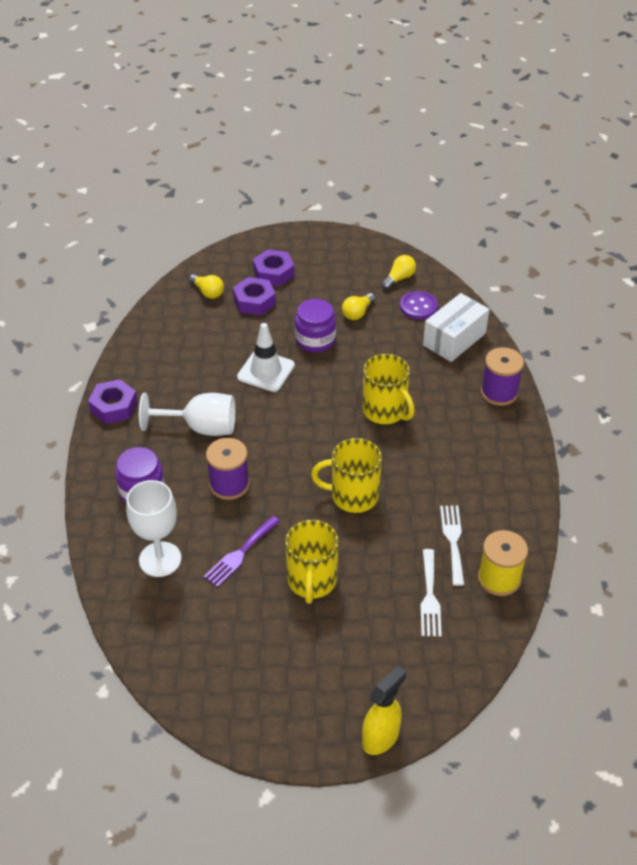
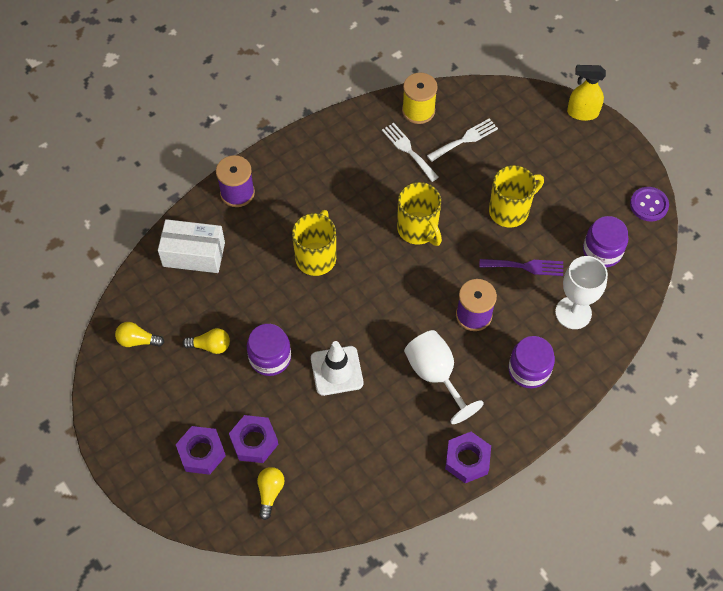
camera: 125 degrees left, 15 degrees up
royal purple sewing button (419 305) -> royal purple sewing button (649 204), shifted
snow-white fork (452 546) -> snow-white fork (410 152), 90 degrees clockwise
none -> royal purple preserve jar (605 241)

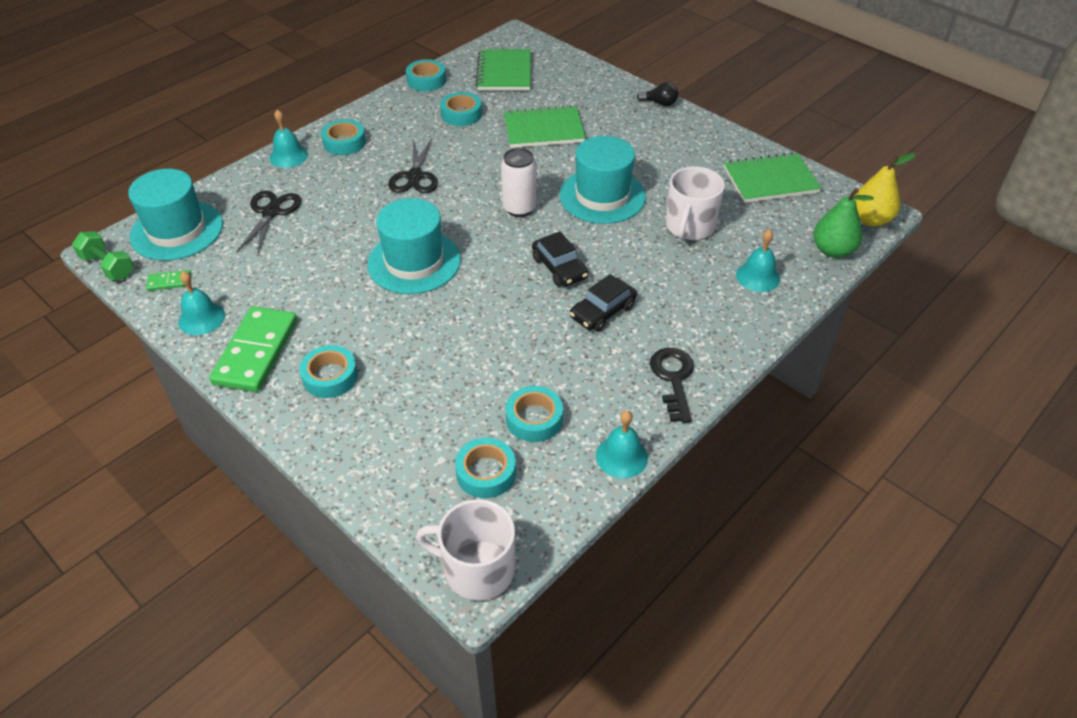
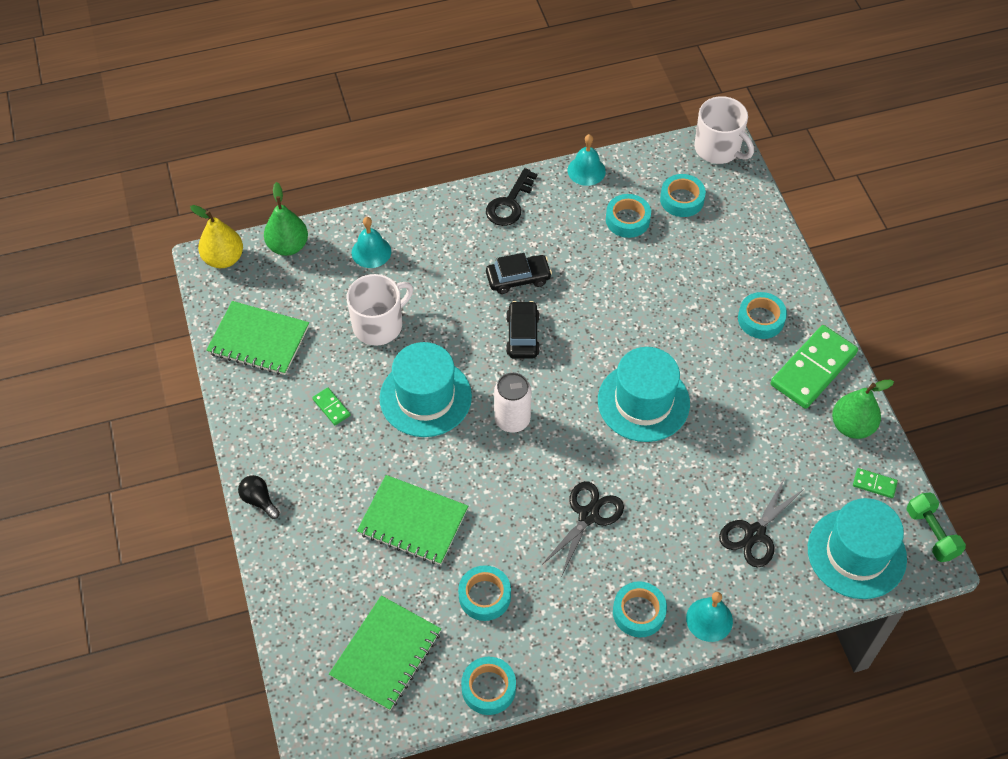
camera: 150 degrees left, 10 degrees up
teal school bell (201 303) -> leaf-green pear fruit (863 409)
none -> leaf-green domino piece (331 406)

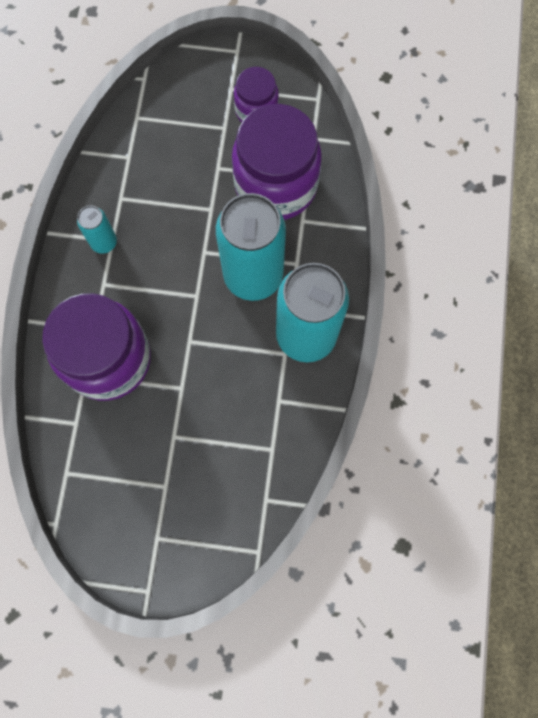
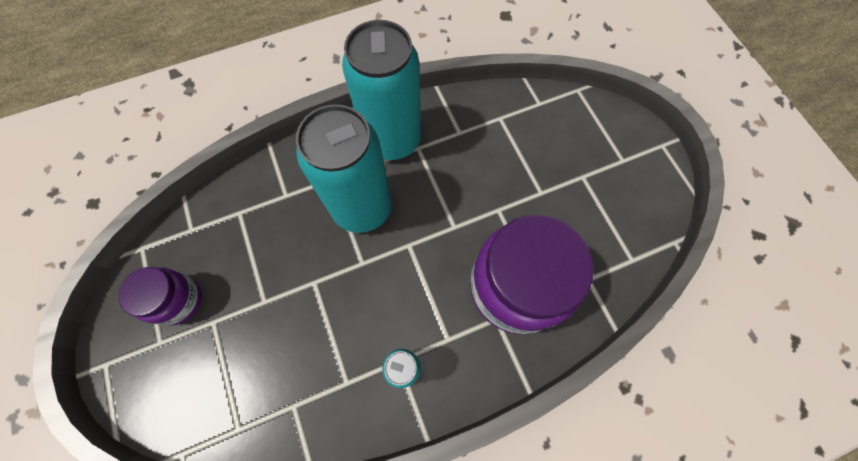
camera: 120 degrees left, 5 degrees down
royal purple preserve jar (277 162) -> none

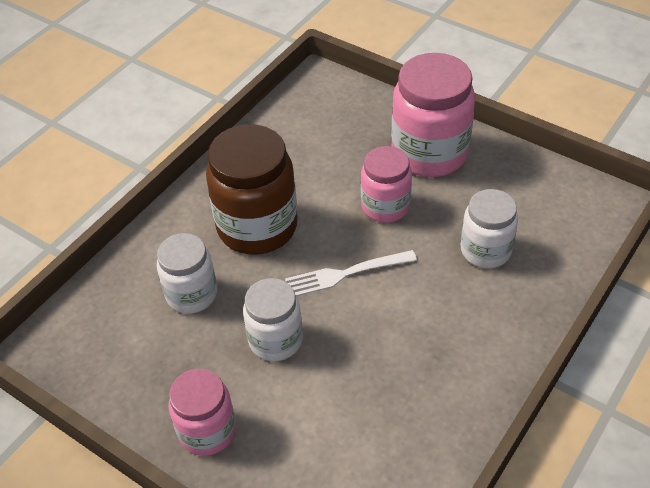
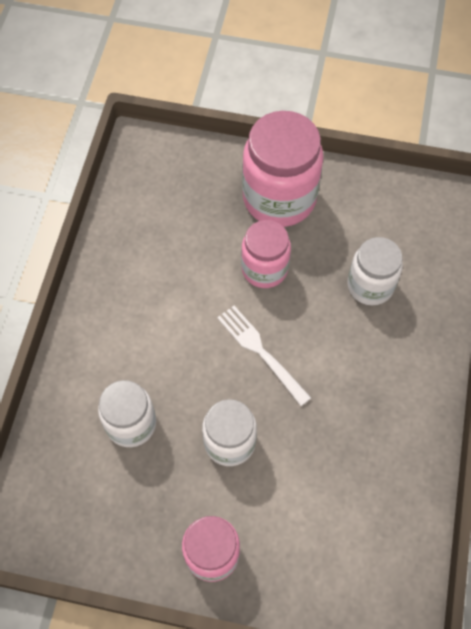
camera: 25 degrees left, 15 degrees up
dark brown preserve jar (252 189) -> none
snow-white fork (351 273) -> snow-white fork (264 356), 90 degrees clockwise

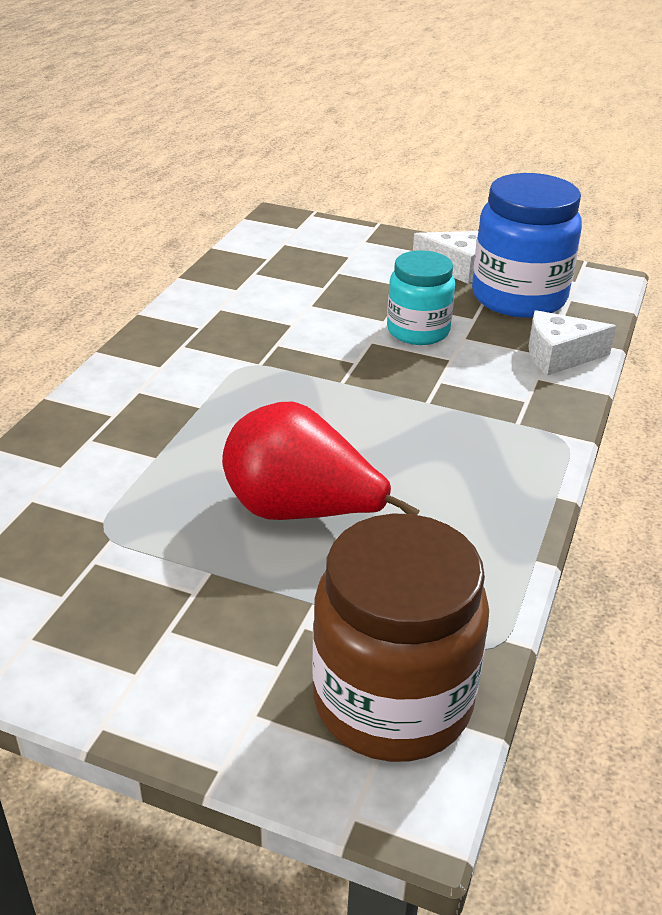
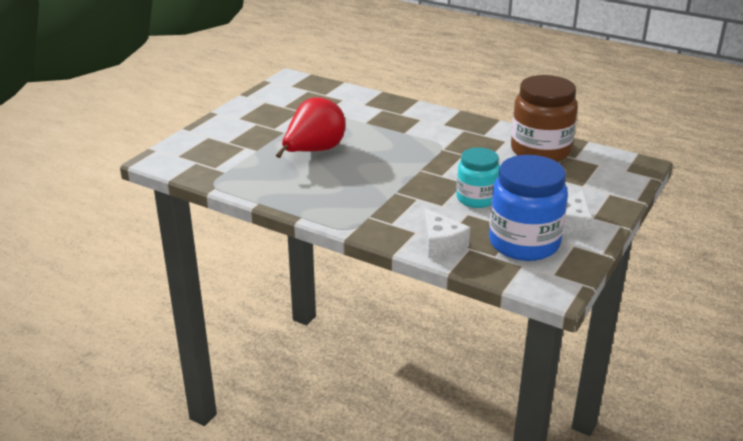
camera: 100 degrees right, 5 degrees down
snow-white cheese (572 343) -> snow-white cheese (447 233), 150 degrees clockwise
dark brown preserve jar (400 638) -> dark brown preserve jar (544 118), shifted

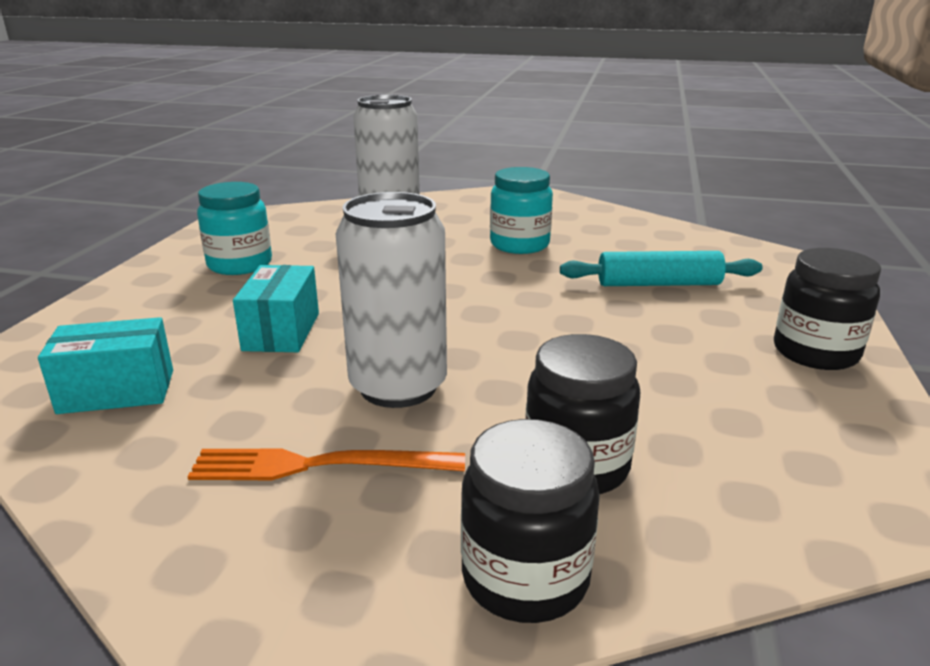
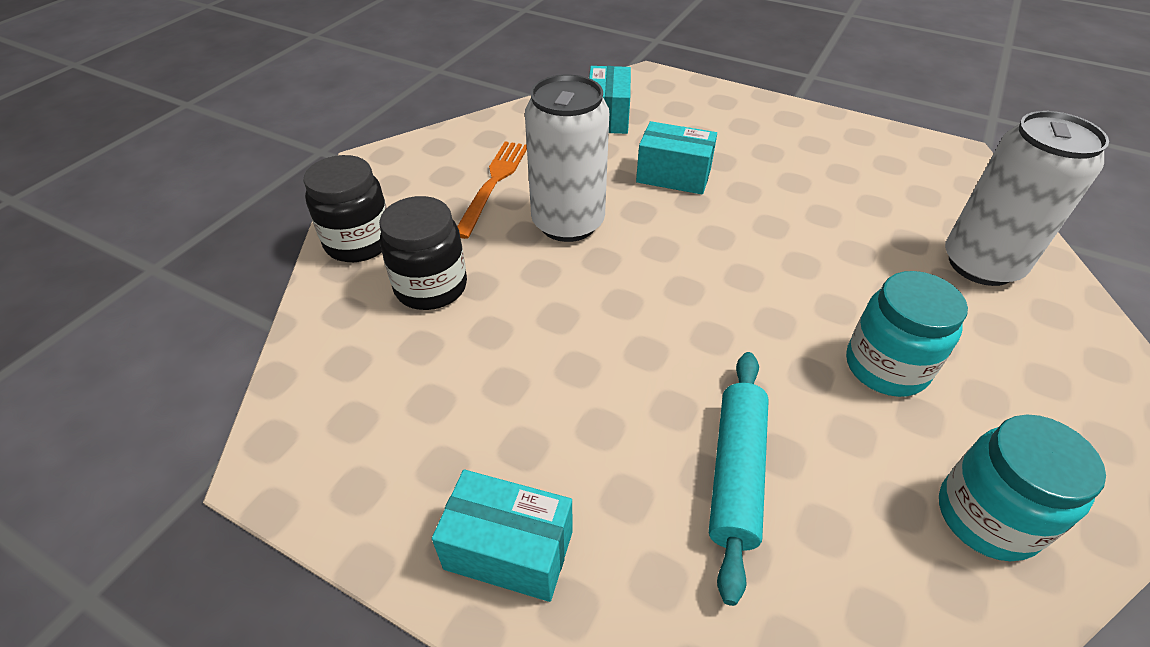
camera: 105 degrees right, 20 degrees up
teal preserve jar (234 228) -> teal preserve jar (1022 487), shifted
ebony preserve jar (827 309) -> teal parcel (502 536)

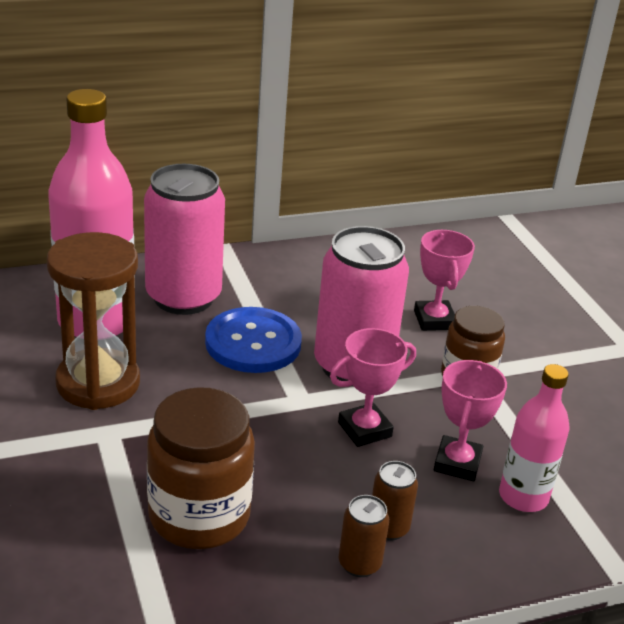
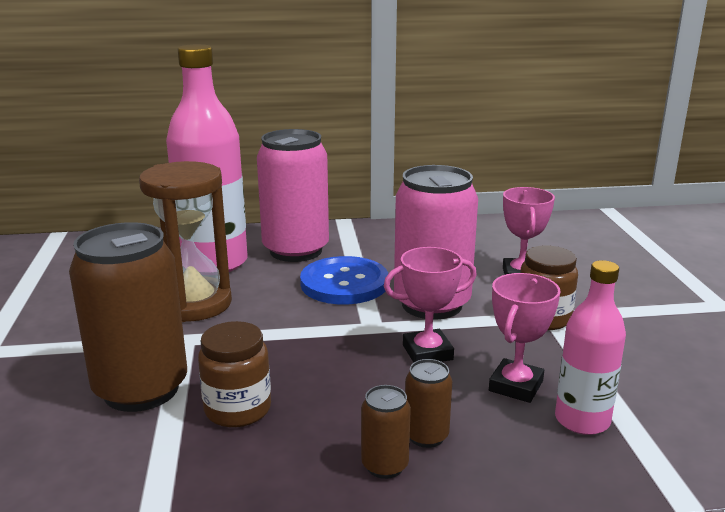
camera: 15 degrees right, 10 degrees down
dark brown preserve jar (201 468) -> dark brown preserve jar (234 374), x0.66
none -> dark brown tin (128 317)

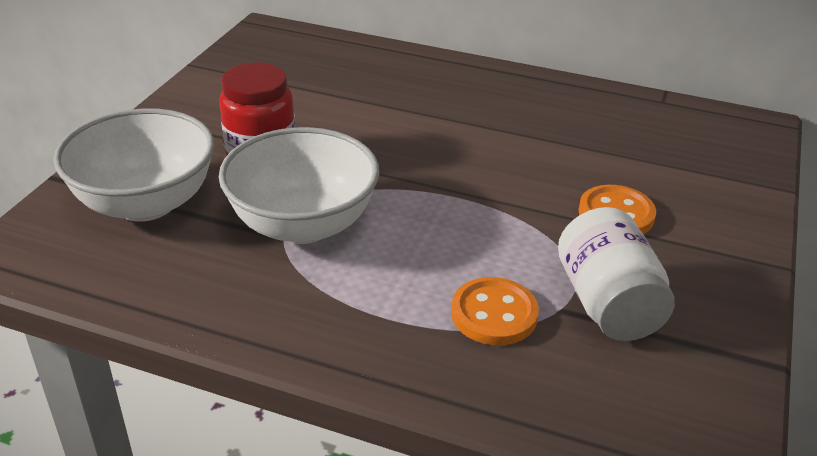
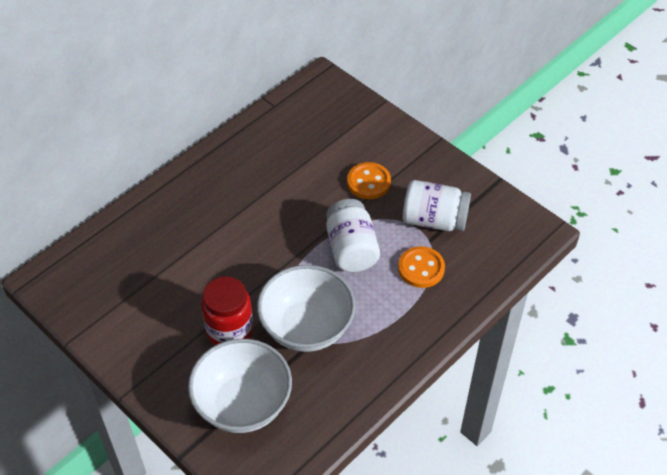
camera: 65 degrees left, 15 degrees up
none -> snow-white preserve jar (353 235)

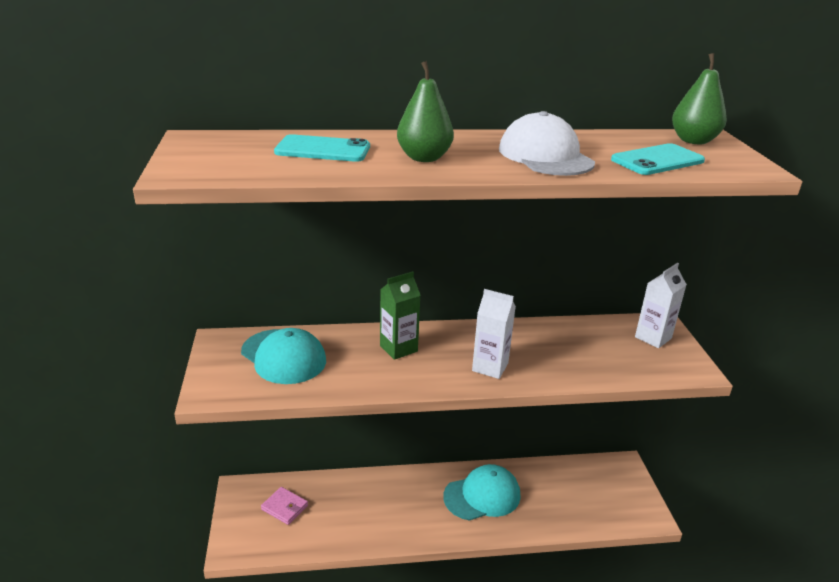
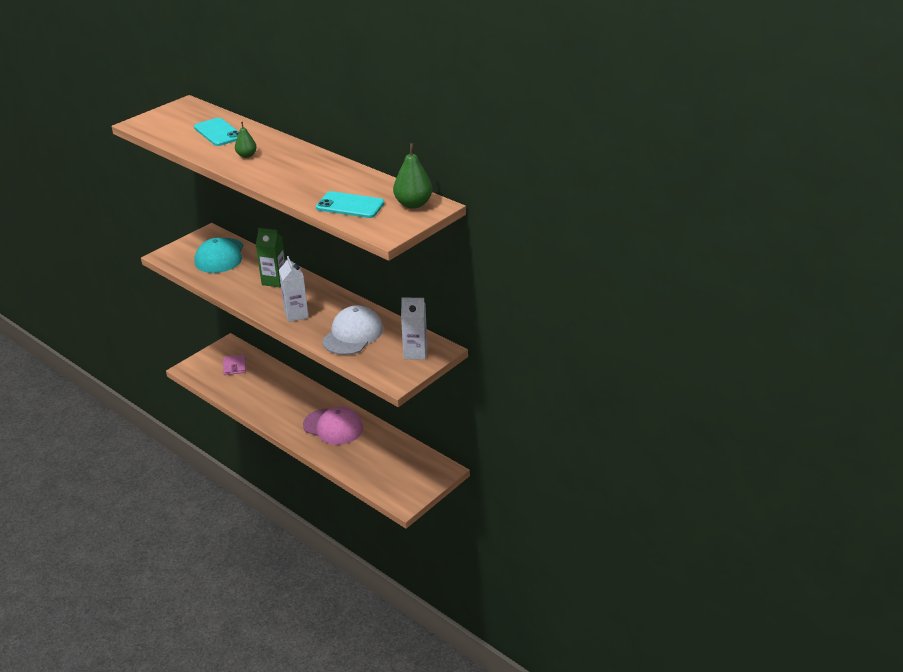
camera: 50 degrees right, 5 degrees up
leaf-green pear fruit (425 111) -> leaf-green pear fruit (246 140), x0.60
snow-white baseball cap (547 143) -> snow-white baseball cap (352 330), shifted
teal baseball cap (481 492) -> rosy baseball cap (333 426)

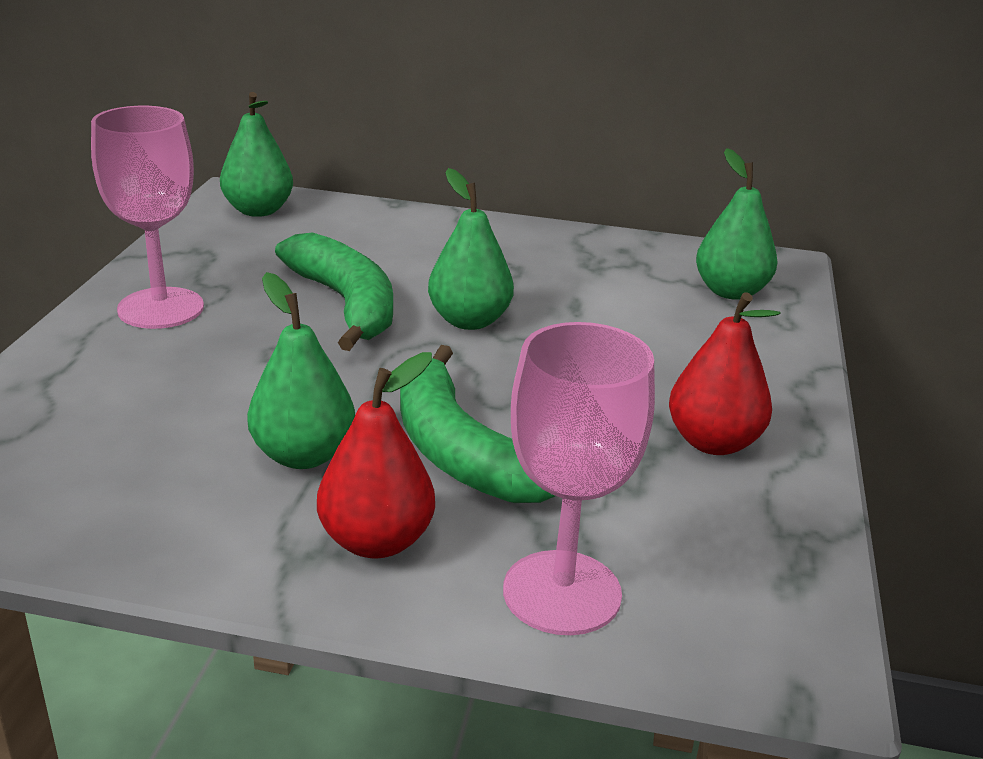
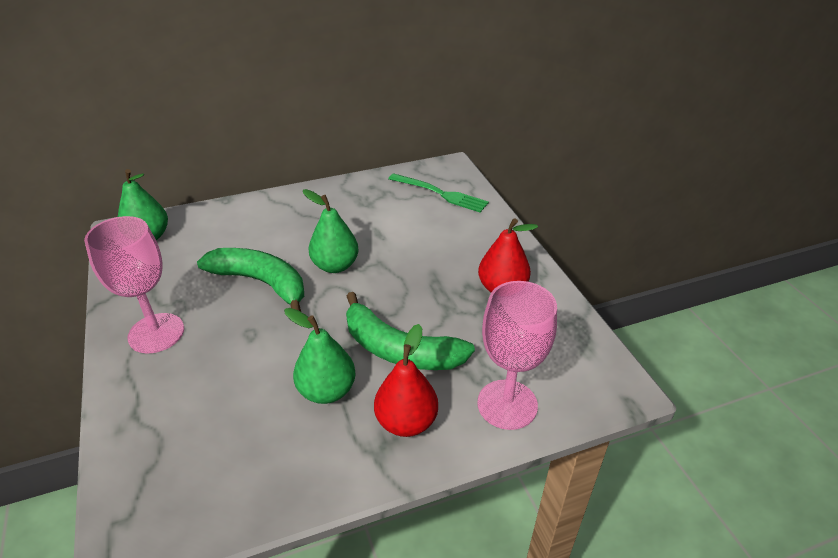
camera: 30 degrees left, 10 degrees up
leaf-green pear fruit (736 224) -> leaf-green fork (438 193)

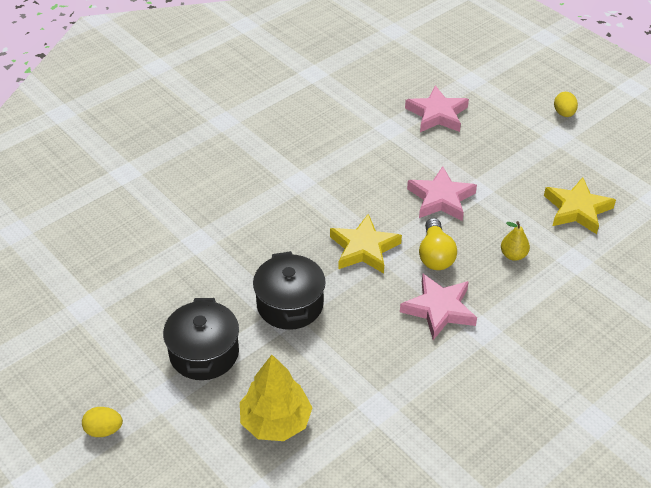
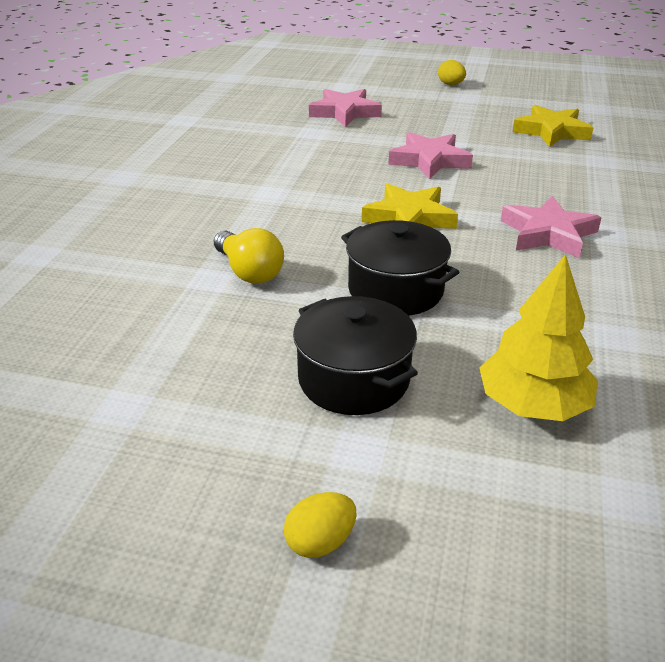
camera: 35 degrees left, 10 degrees down
bright yellow bulb (438 244) -> bright yellow bulb (249 256), shifted
bright yellow pear fruit (515 241) -> none

